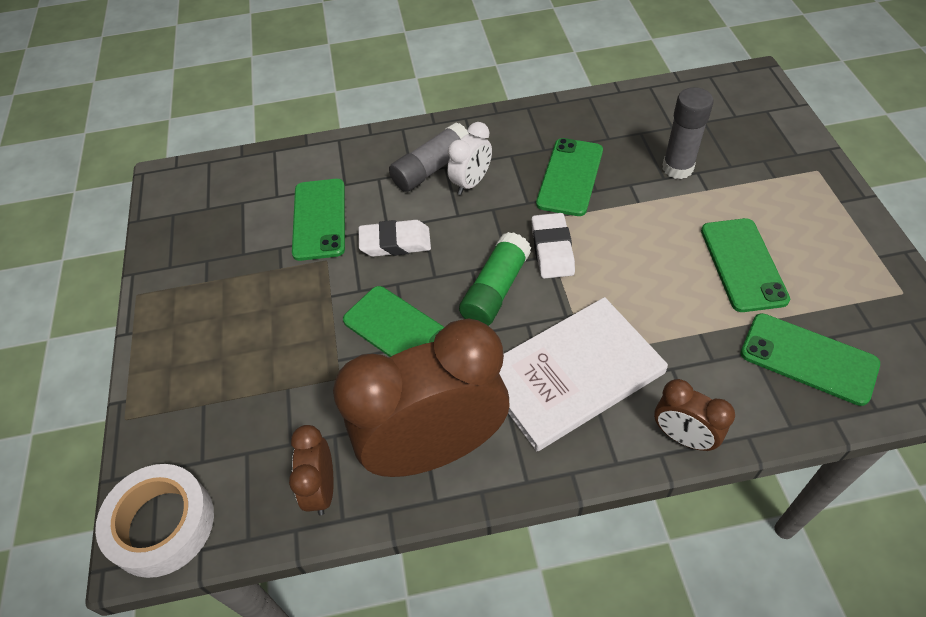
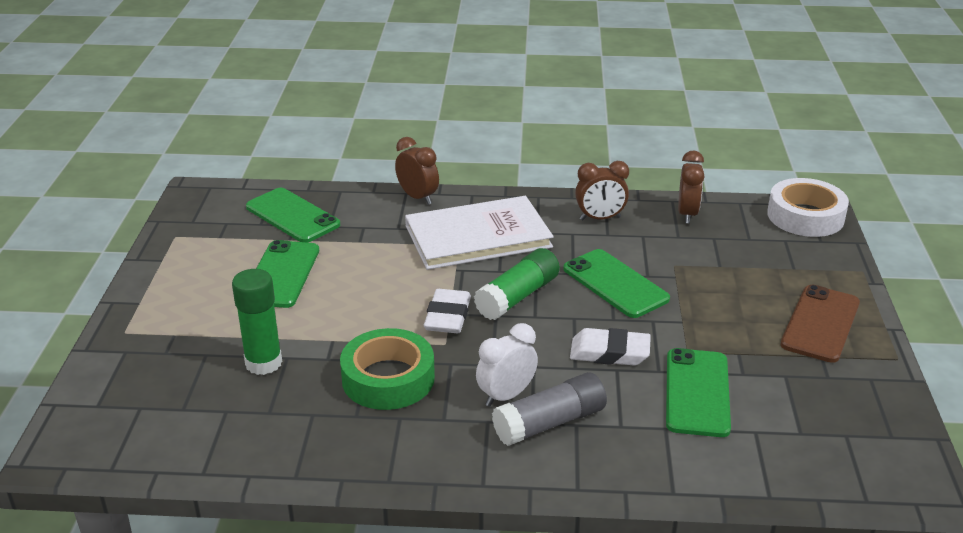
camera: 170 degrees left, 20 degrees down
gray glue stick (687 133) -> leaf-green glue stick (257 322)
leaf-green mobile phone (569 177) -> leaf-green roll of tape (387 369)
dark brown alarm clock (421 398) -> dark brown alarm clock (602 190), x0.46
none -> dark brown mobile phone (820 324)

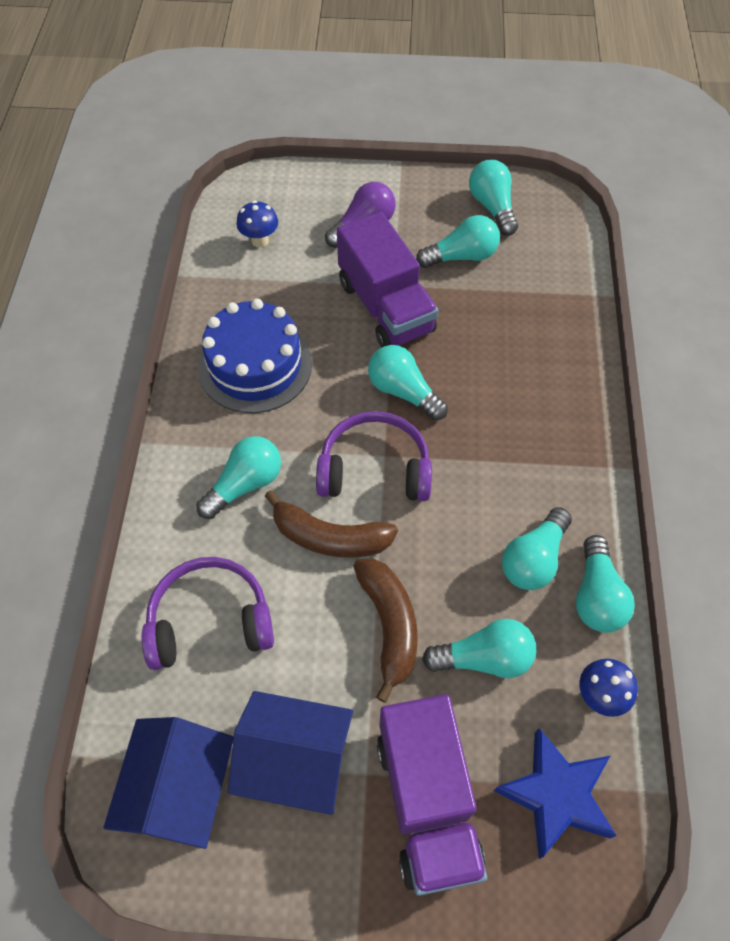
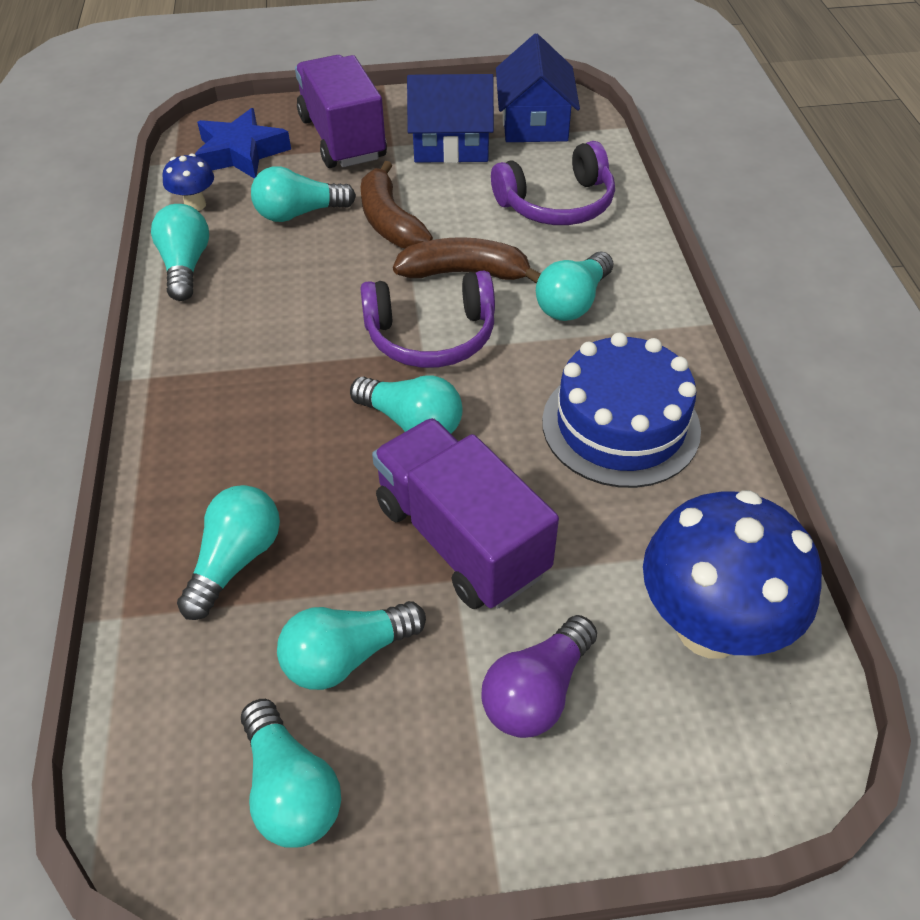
camera: 170 degrees right, 10 degrees down
cobalt mushroom (257 224) -> cobalt mushroom (732 574), x2.18
teal bulb (537 548) -> teal bulb (228 552), shifted

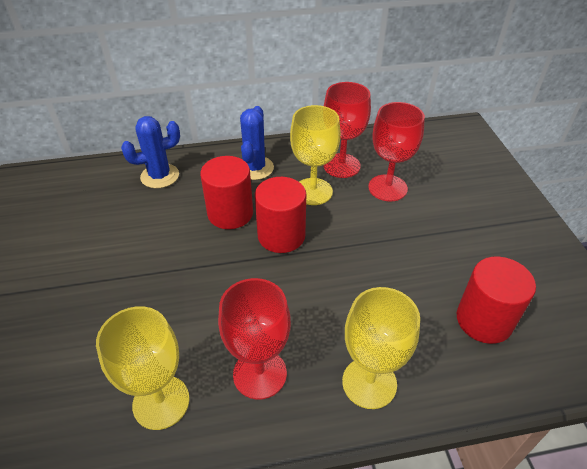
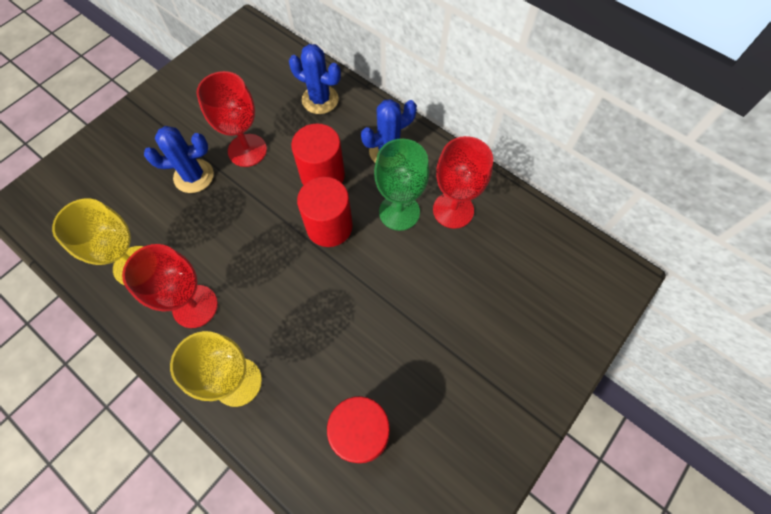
camera: 50 degrees right, 20 degrees up
scarlet chalice (396 151) -> scarlet chalice (232 119), shifted
bright yellow chalice (315 155) -> leaf-green chalice (401 185)
none -> cobalt prickly plant (179 159)

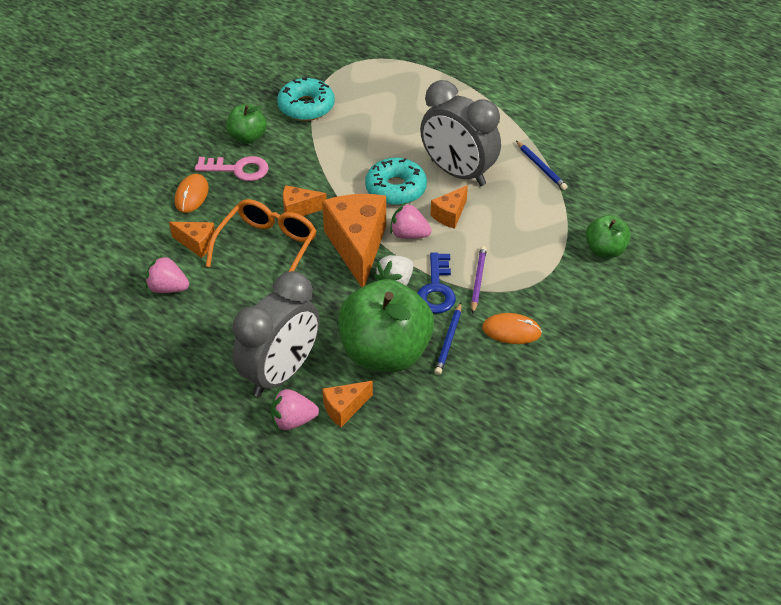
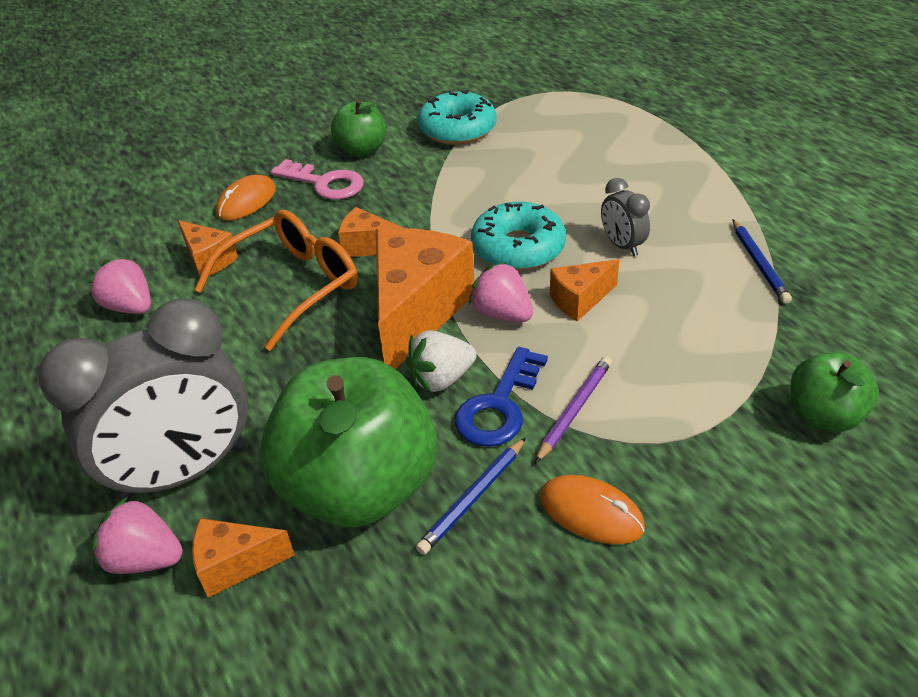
camera: 25 degrees right, 5 degrees down
gray alarm clock (460 133) -> gray alarm clock (625 217), x0.44

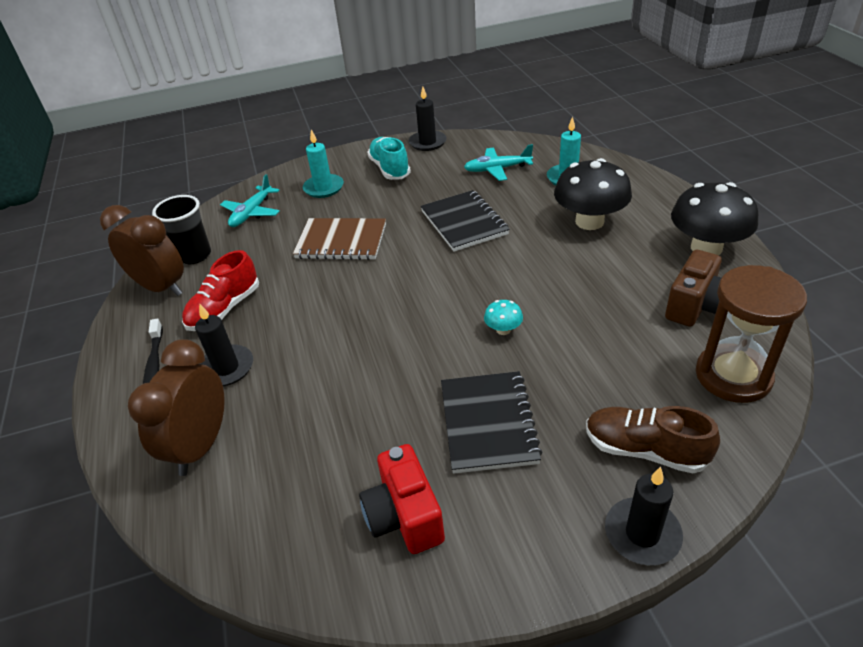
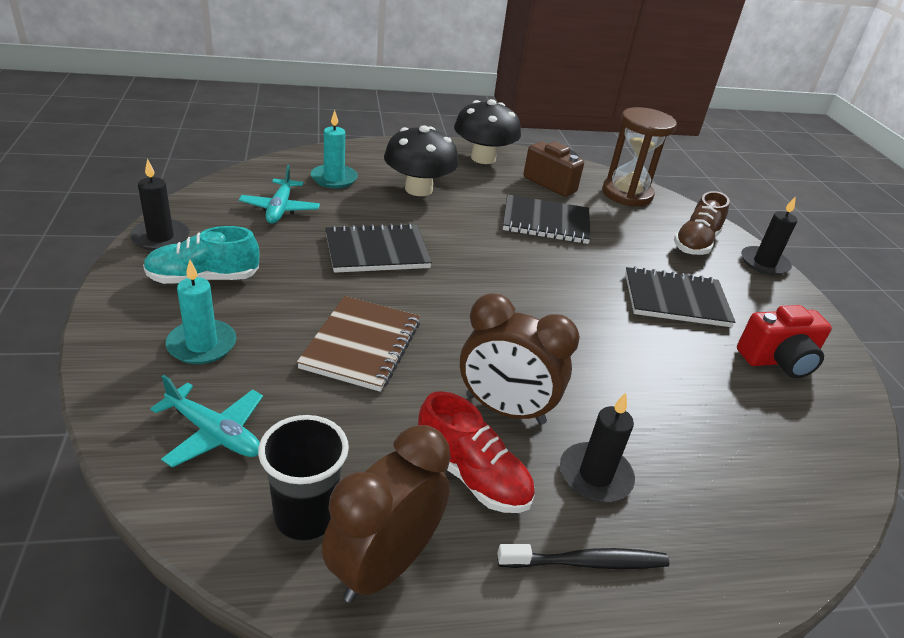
camera: 90 degrees left, 5 degrees down
teal mushroom (503 317) -> none
dark brown alarm clock (176 407) -> dark brown alarm clock (520 359), shifted
none -> ebony notepad (547 219)

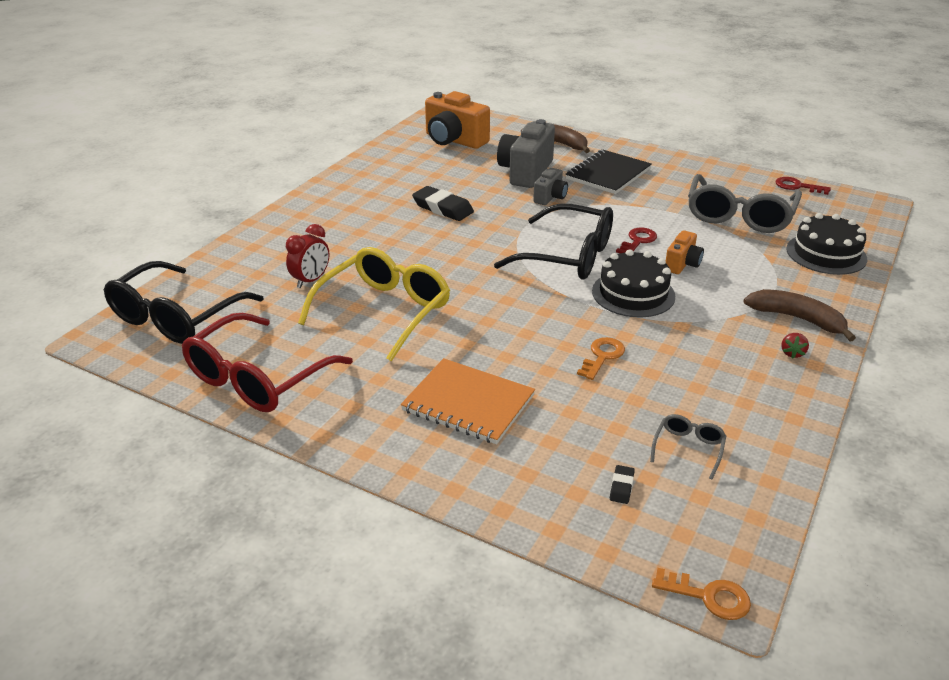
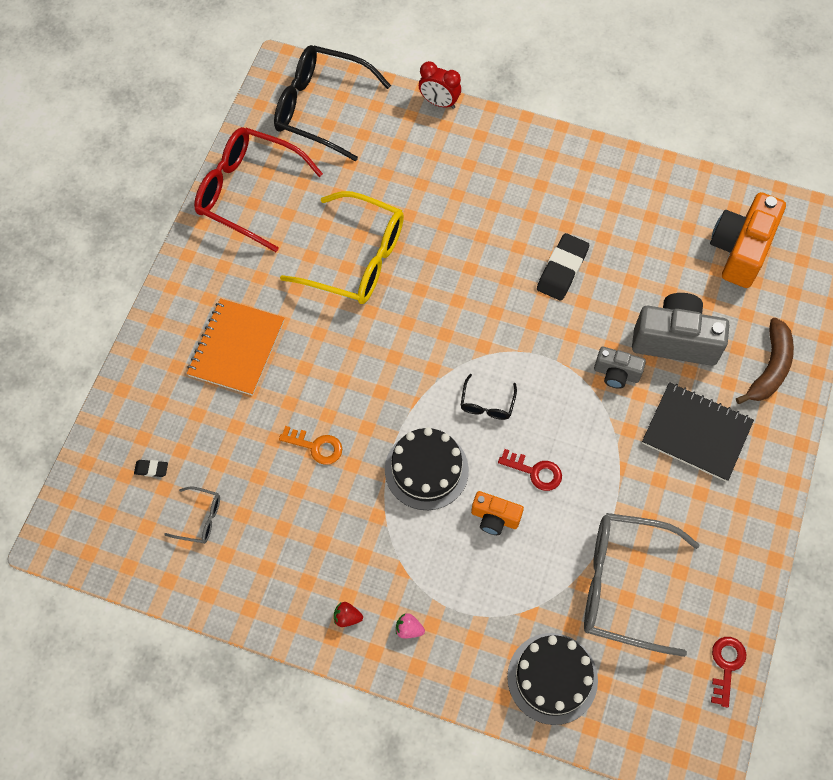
camera: 80 degrees right, 30 degrees up
ebony eyeglasses (553 241) -> ebony eyeglasses (488 397), x0.44
scarlet alarm clock (307 256) -> scarlet alarm clock (440 85), shifted
dark brown banana (800 315) -> rosy berry (410 626)
orange-coloured latchkey (701 594) -> none

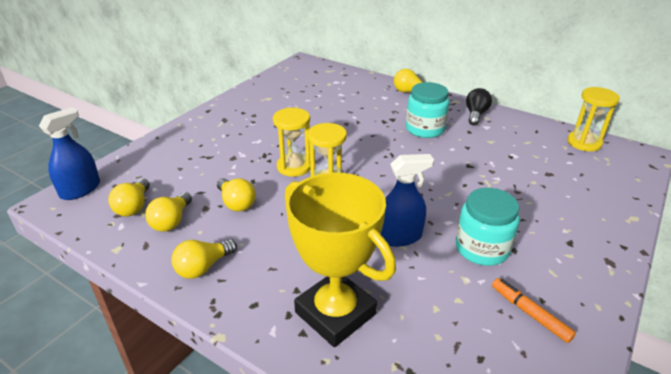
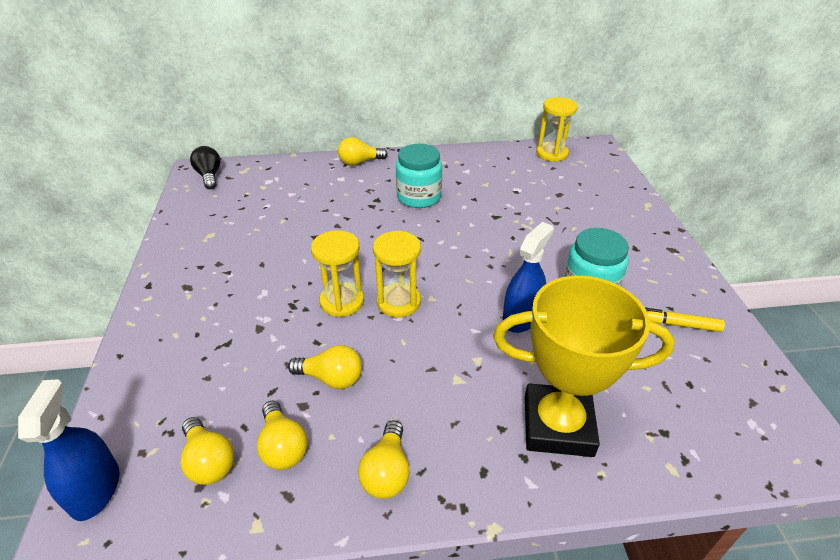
camera: 40 degrees left, 5 degrees up
ebony bulb (479 106) -> ebony bulb (205 167), shifted
orange-coloured marker (534 310) -> bright yellow marker (684 319)

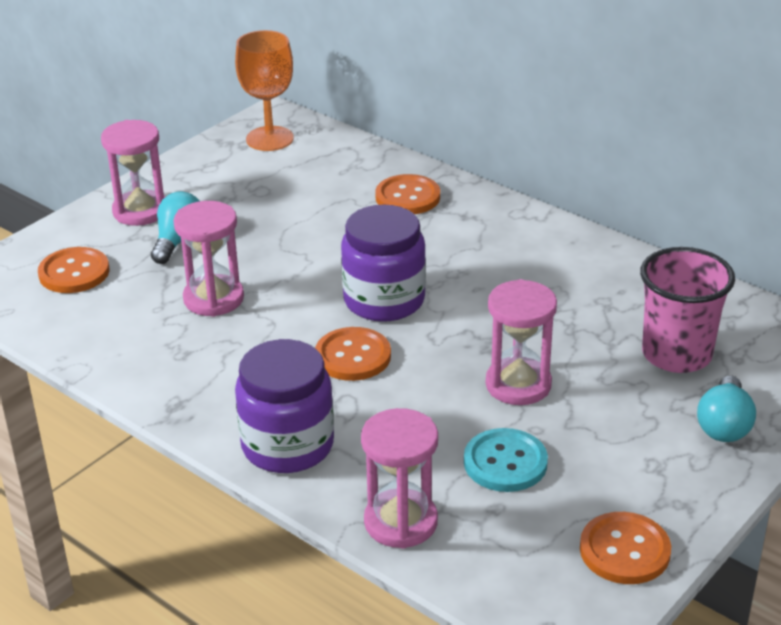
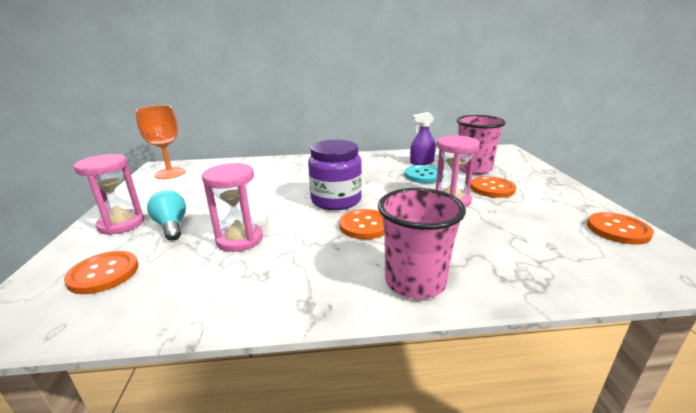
camera: 45 degrees left, 10 degrees down
orange-coloured sewing button (407 194) -> orange-coloured sewing button (493 187), shifted
royal purple preserve jar (284 406) -> rosy beaker (422 243)
teal bulb (726 409) -> none
rosy sandglass (399 478) -> none
teal sewing button (506 460) -> teal sewing button (424 174), shifted
none -> royal purple spray cleaner (423 138)

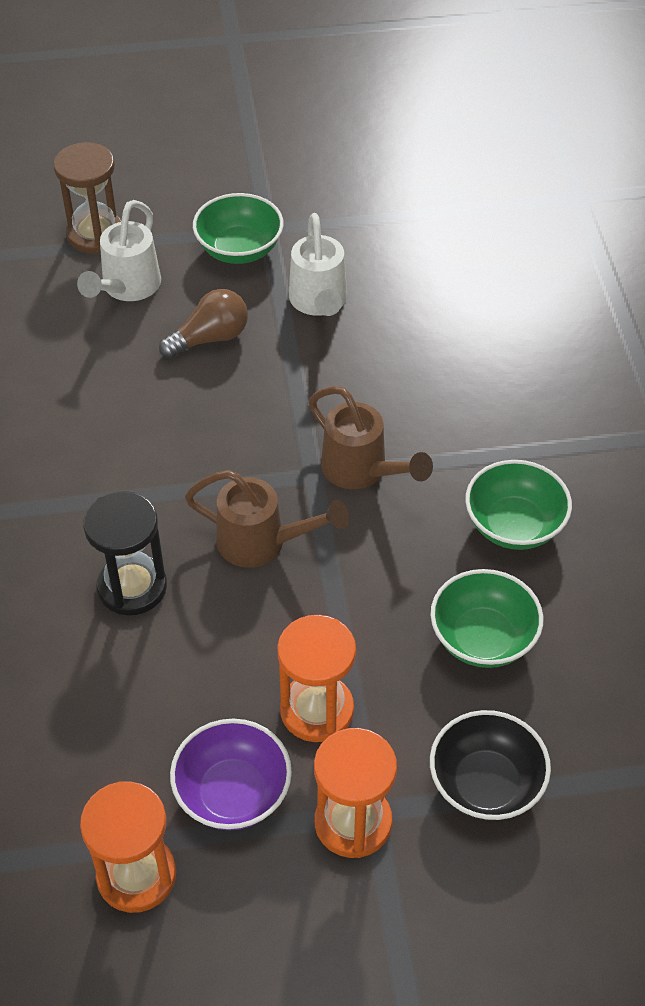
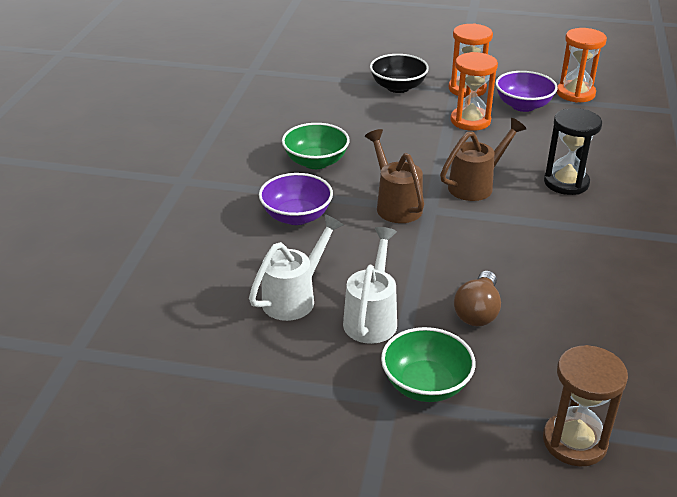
camera: 160 degrees left, 15 degrees down
snow-white watering can (119 250) -> snow-white watering can (296 267), shifted
dark brown bulb (203 324) -> dark brown bulb (477 298), 60 degrees counterclockwise
dark brown watering can (267 519) -> dark brown watering can (483 159), 105 degrees clockwise
leaf-green deep dish (486 618) -> none
none -> royal purple deep dish (296 199)

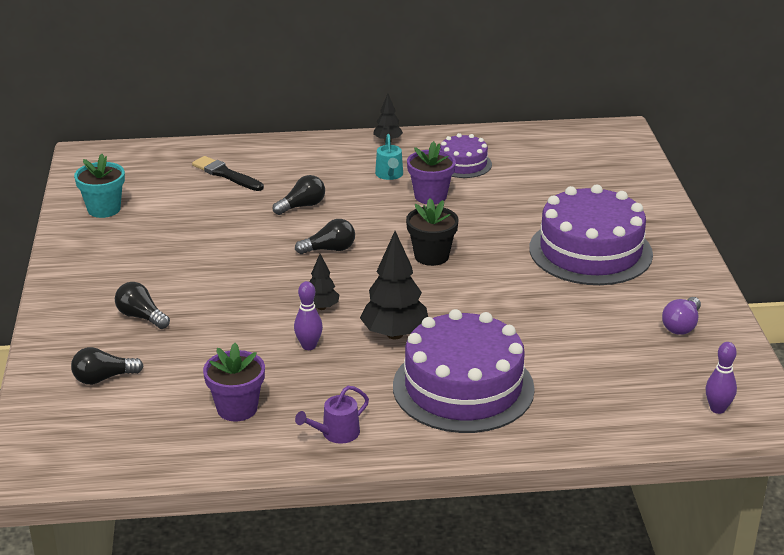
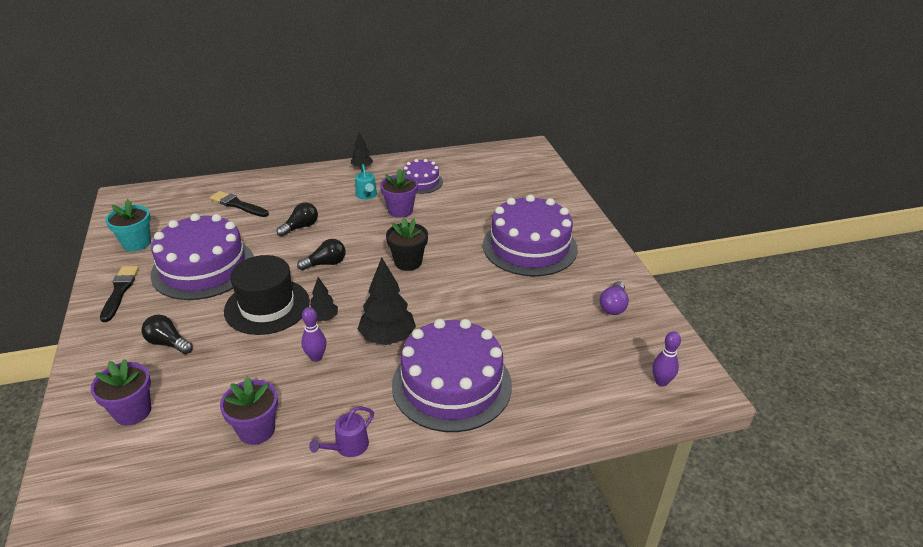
camera: 10 degrees left, 5 degrees up
ebony bulb (107 366) -> royal purple potted plant (121 392)
none -> royal purple layer cake (202 256)
none -> ebony hat (267 295)
none -> ebony brush (119 294)

